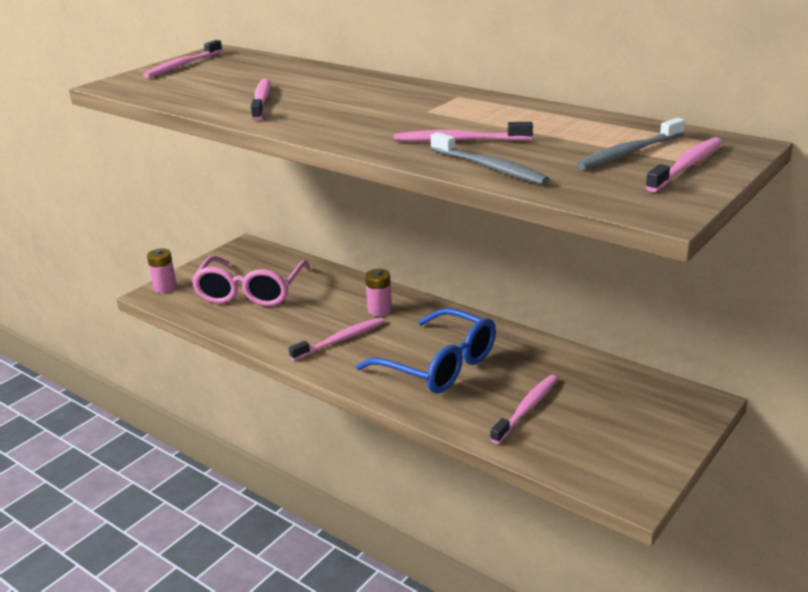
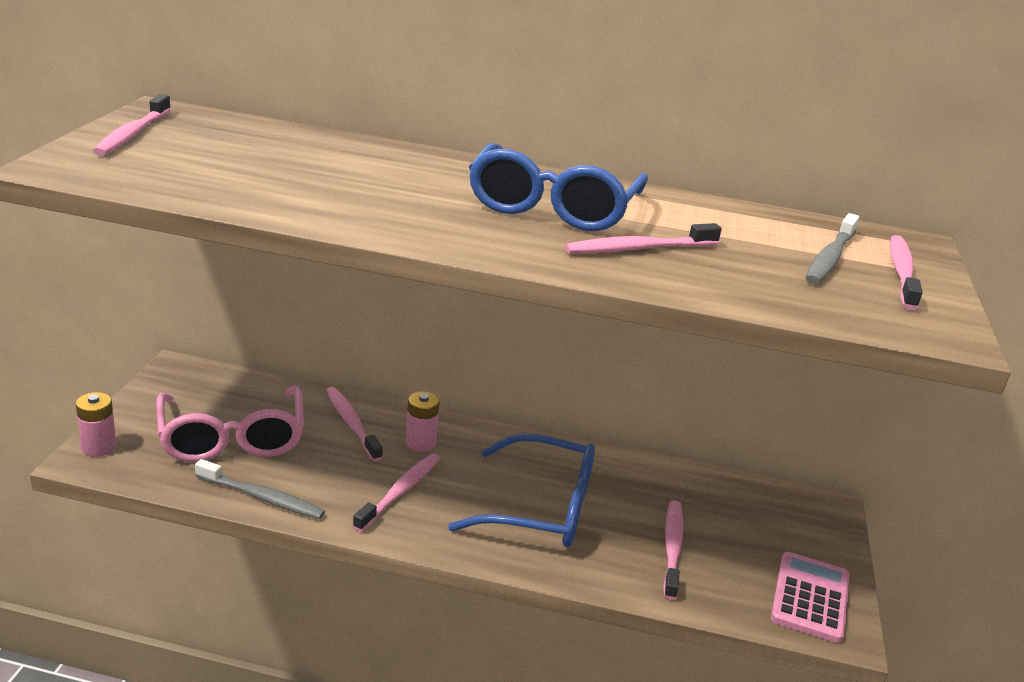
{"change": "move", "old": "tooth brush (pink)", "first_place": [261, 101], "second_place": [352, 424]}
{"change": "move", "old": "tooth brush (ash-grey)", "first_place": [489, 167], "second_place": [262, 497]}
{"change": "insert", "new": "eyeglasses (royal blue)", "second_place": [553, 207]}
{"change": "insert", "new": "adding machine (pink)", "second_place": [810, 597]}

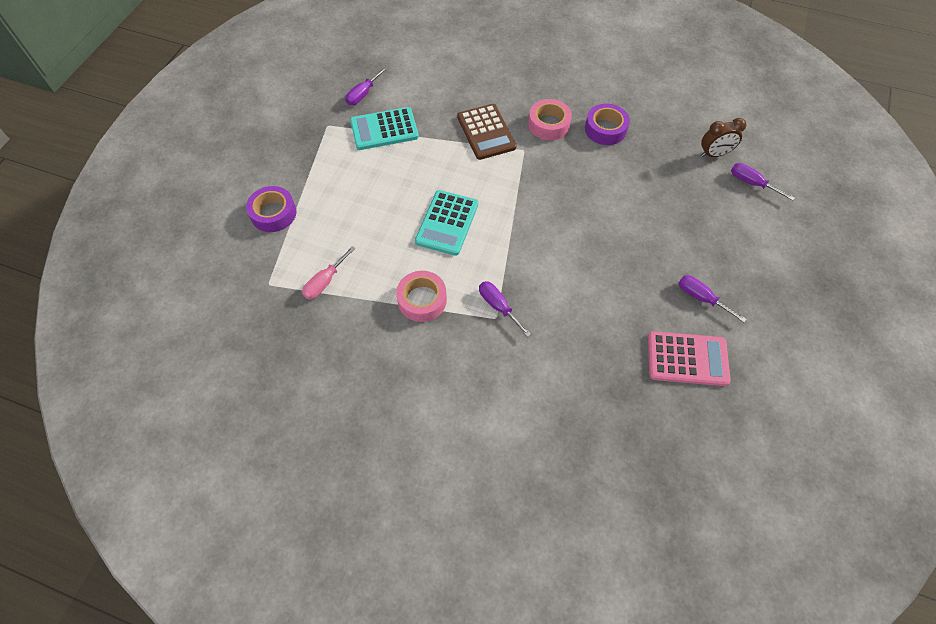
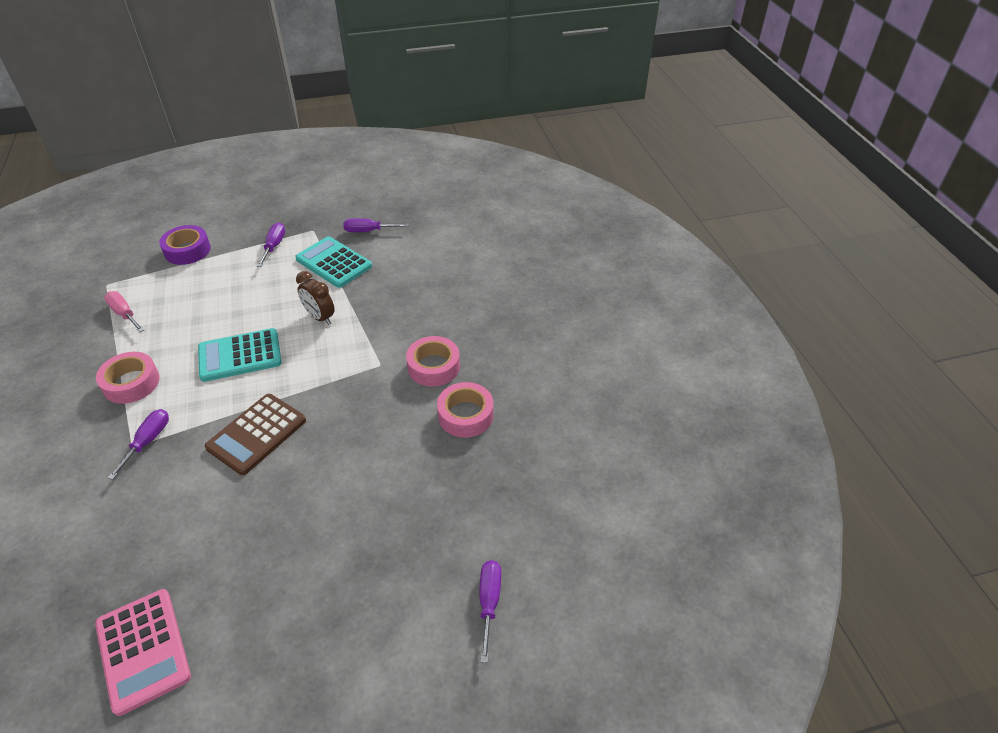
{"change": "rotate", "old": "hand screwdriver (pink)", "first_place": [325, 282], "second_place": [124, 314], "degrees": 45}
{"change": "move", "old": "adding machine (russet)", "first_place": [486, 132], "second_place": [257, 434]}
{"change": "recolor", "old": "roll of tape (violet)", "new": "roll of tape (pink)", "first_place": [605, 129], "second_place": [465, 415]}
{"change": "move", "old": "hand screwdriver (violet)", "first_place": [701, 298], "second_place": [274, 246]}
{"change": "move", "old": "bedside clock (russet)", "first_place": [714, 154], "second_place": [320, 317]}

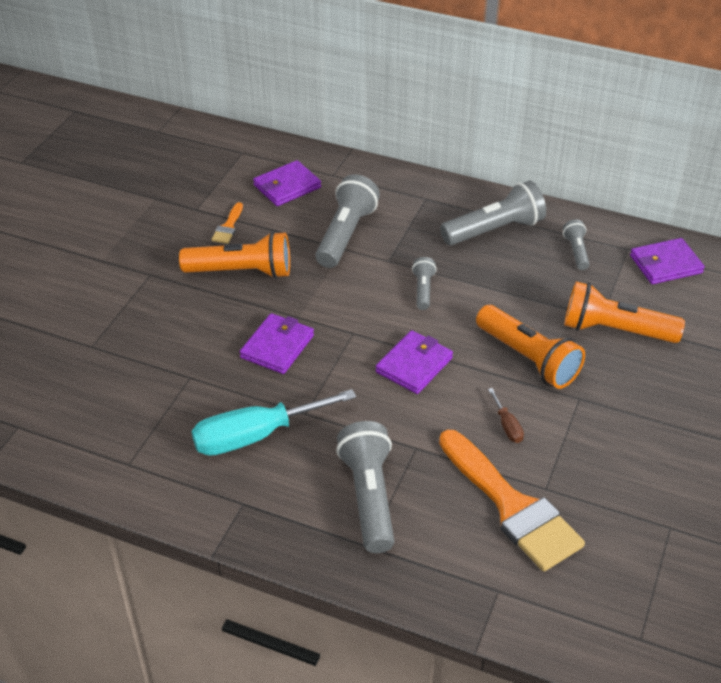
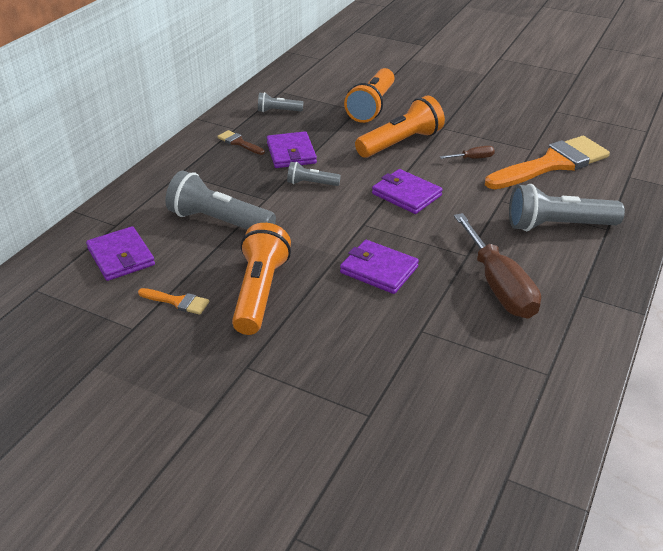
{"change": "recolor", "old": "hand screwdriver (aqua)", "new": "hand screwdriver (russet)", "first_place": [255, 436], "second_place": [498, 286]}
{"change": "replace", "old": "pocket torch (ash-grey)", "new": "brush (russet)", "first_place": [495, 230], "second_place": [239, 142]}
{"change": "move", "old": "wallet (violet)", "first_place": [665, 264], "second_place": [291, 153]}

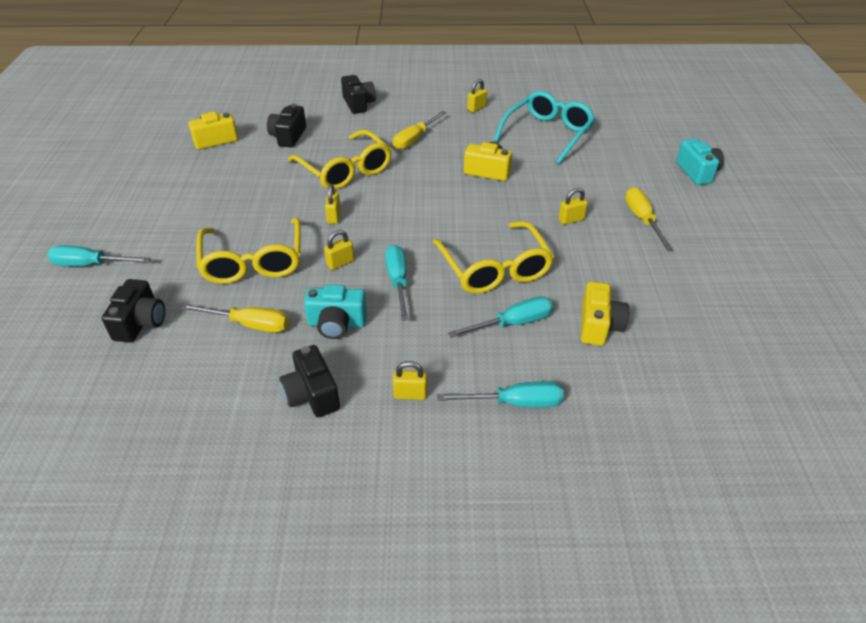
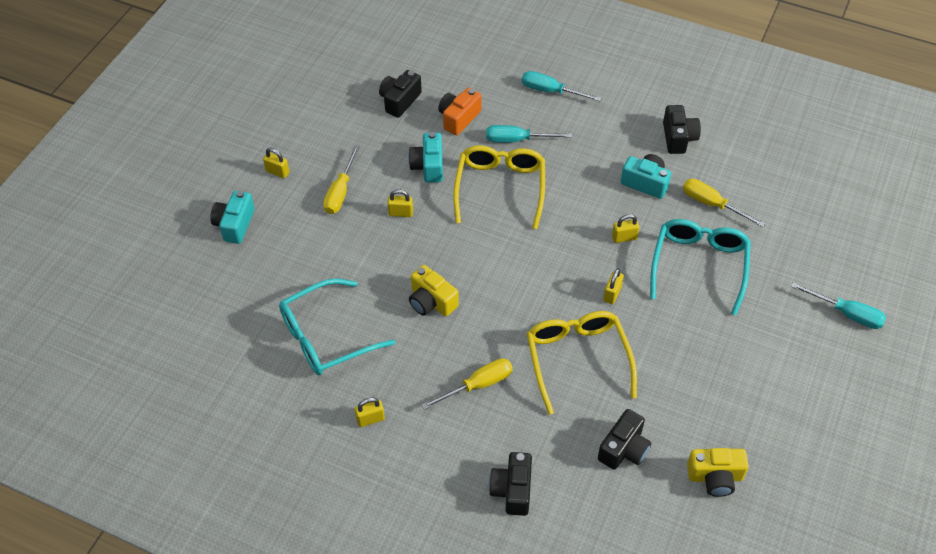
{"change": "move", "old": "photo camera (black)", "first_place": [140, 323], "second_place": [400, 101]}
{"change": "recolor", "old": "eyeglasses (yellow)", "new": "eyeglasses (aqua)", "first_place": [253, 261], "second_place": [699, 266]}
{"change": "delete", "old": "hand screwdriver (aqua)", "first_place": [398, 281]}
{"change": "move", "old": "small lock (yellow)", "first_place": [410, 394], "second_place": [277, 172]}
{"change": "recolor", "old": "photo camera (yellow)", "new": "photo camera (orange-coloured)", "first_place": [598, 326], "second_place": [458, 118]}
{"change": "insert", "new": "photo camera (aqua)", "second_place": [428, 166]}

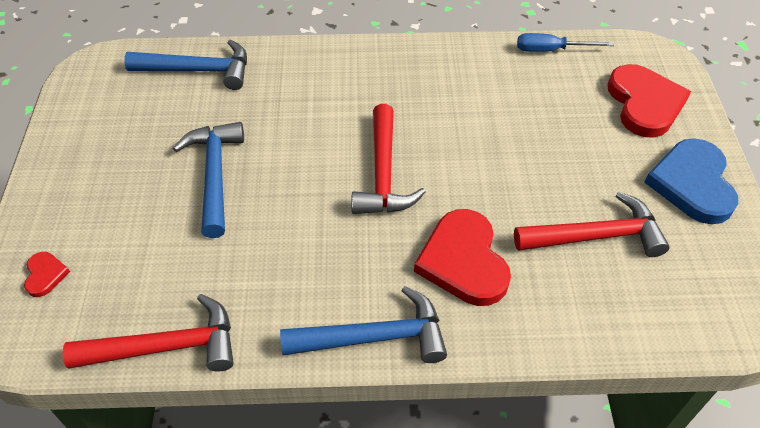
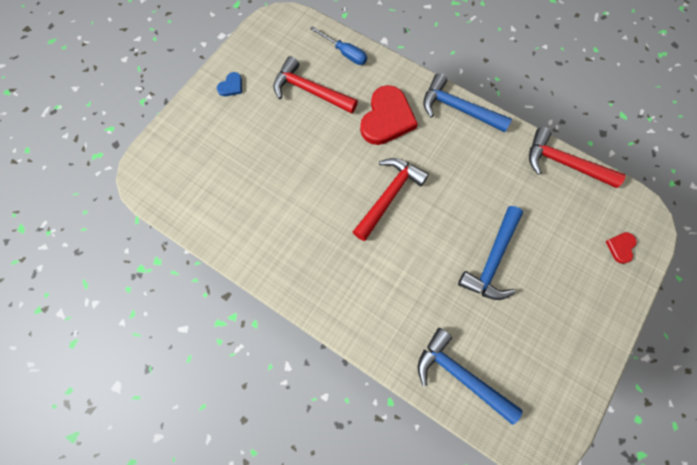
{"change": "move", "old": "hand screwdriver (royal blue)", "first_place": [551, 50], "second_place": [344, 53]}
{"change": "delete", "old": "love heart (crimson)", "first_place": [644, 103]}
{"change": "resize", "old": "love heart (royal blue)", "first_place": [692, 183], "second_place": [231, 86], "factor": 0.46}

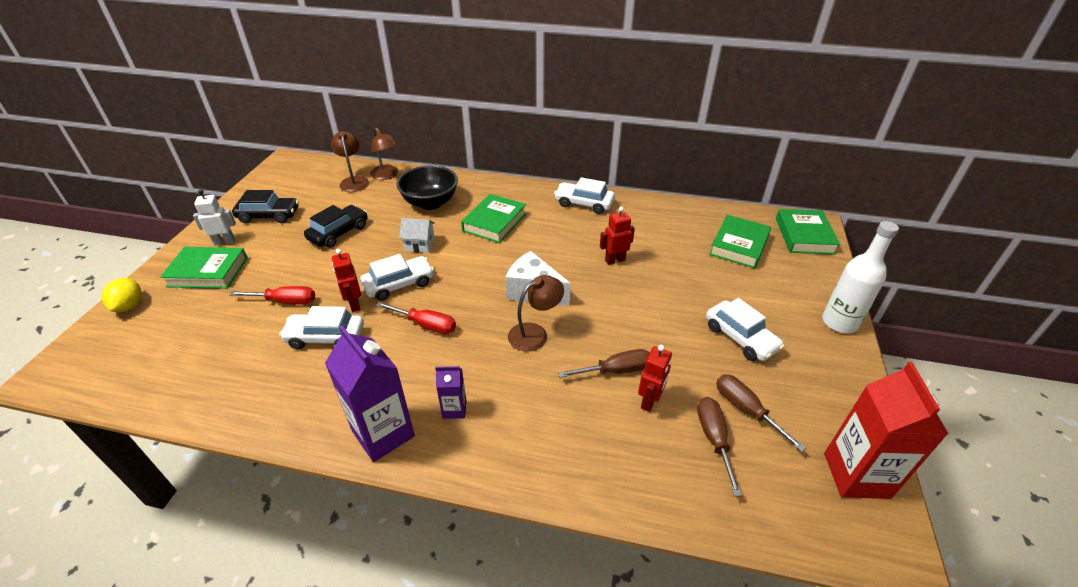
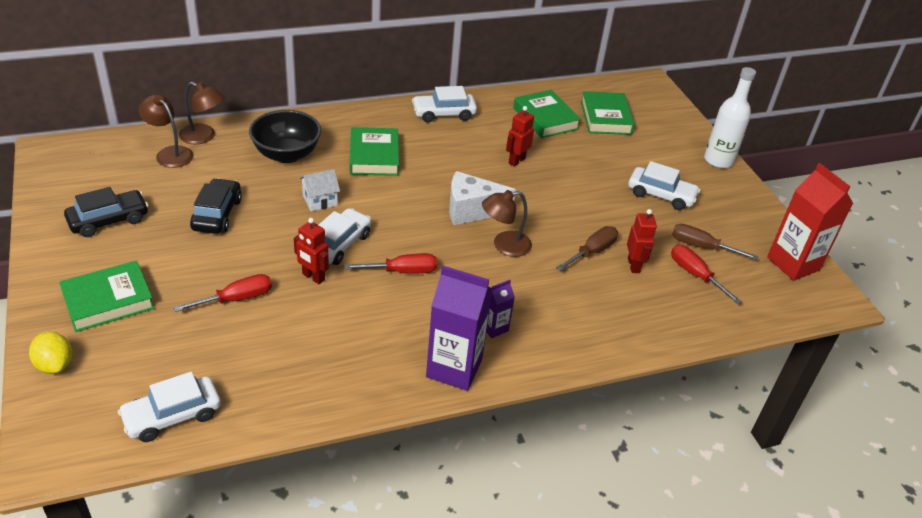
{"change": "delete", "old": "robot figure (white)", "first_place": [225, 242]}
{"change": "move", "old": "car (white)", "first_place": [326, 337], "second_place": [172, 416]}
{"change": "rotate", "old": "reading lamp (russet)", "first_place": [535, 333], "second_place": [504, 245], "degrees": -135}
{"change": "recolor", "old": "hand screwdriver (russet)", "new": "hand screwdriver (crimson)", "first_place": [714, 439], "second_place": [695, 275]}
{"change": "move", "old": "hardback (emerald)", "first_place": [804, 236], "second_place": [545, 118]}

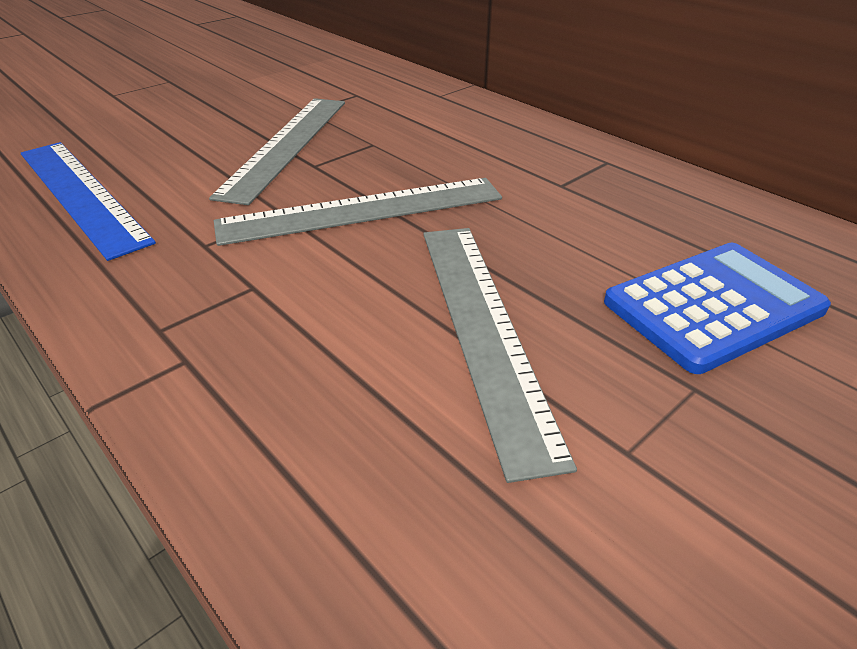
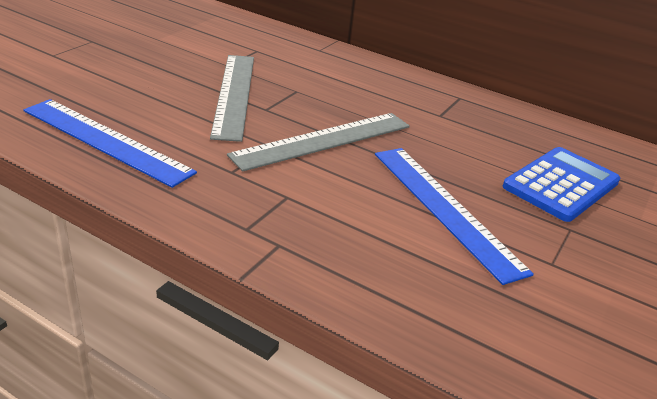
{"change": "recolor", "old": "straightedge (ash-grey)", "new": "straightedge (royal blue)", "first_place": [483, 328], "second_place": [445, 208]}

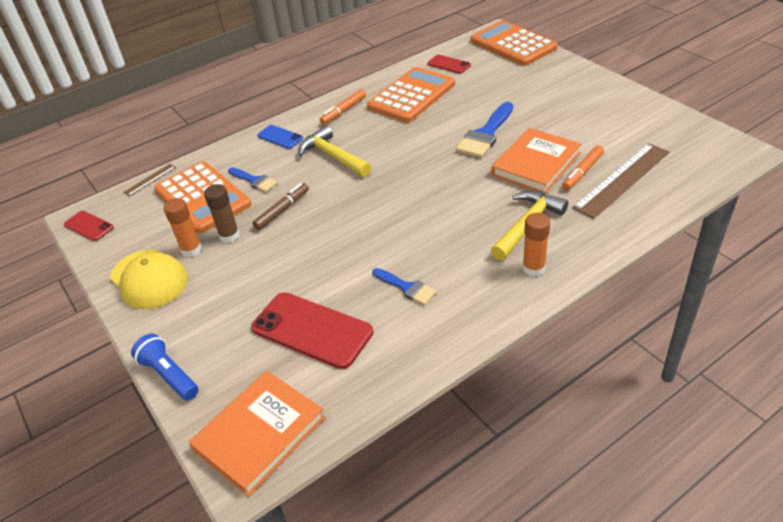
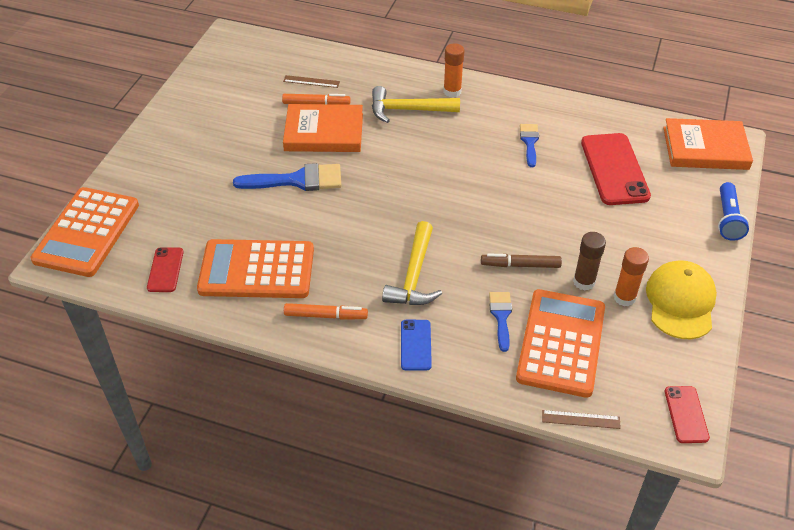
{"change": "resize", "old": "straightedge (russet)", "first_place": [622, 179], "second_place": [311, 81], "factor": 0.46}

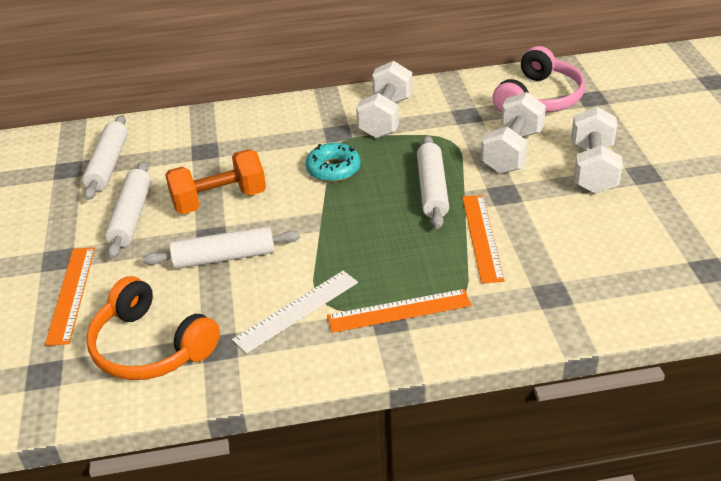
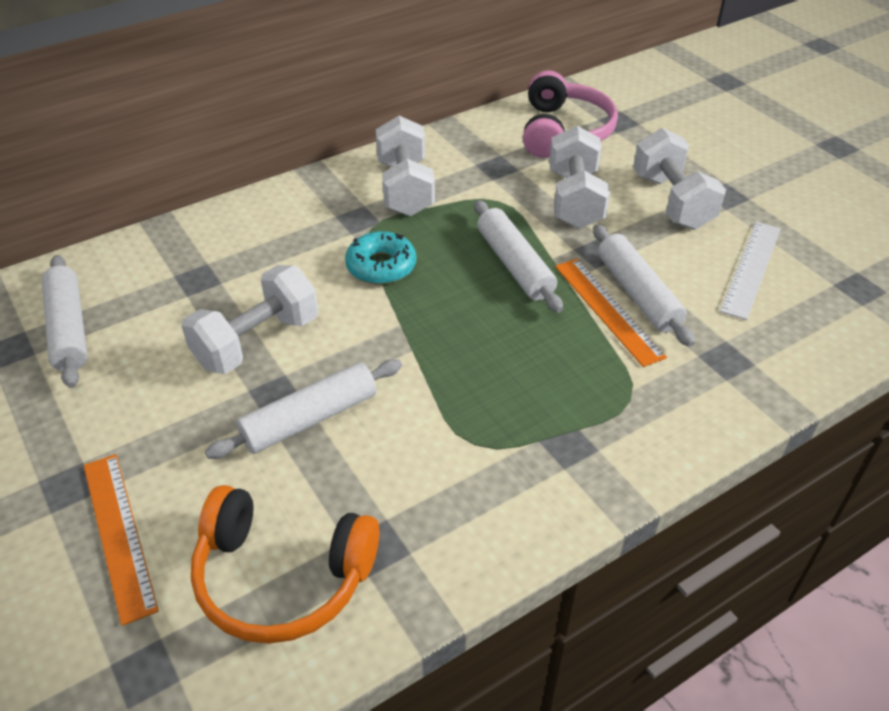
{"change": "move", "old": "pastry roller (white)", "first_place": [132, 216], "second_place": [638, 293]}
{"change": "recolor", "old": "free weight (orange-coloured)", "new": "free weight (white)", "first_place": [219, 200], "second_place": [257, 341]}
{"change": "move", "old": "straightedge (white)", "first_place": [297, 311], "second_place": [751, 269]}
{"change": "delete", "old": "straightedge (orange-coloured)", "first_place": [399, 311]}

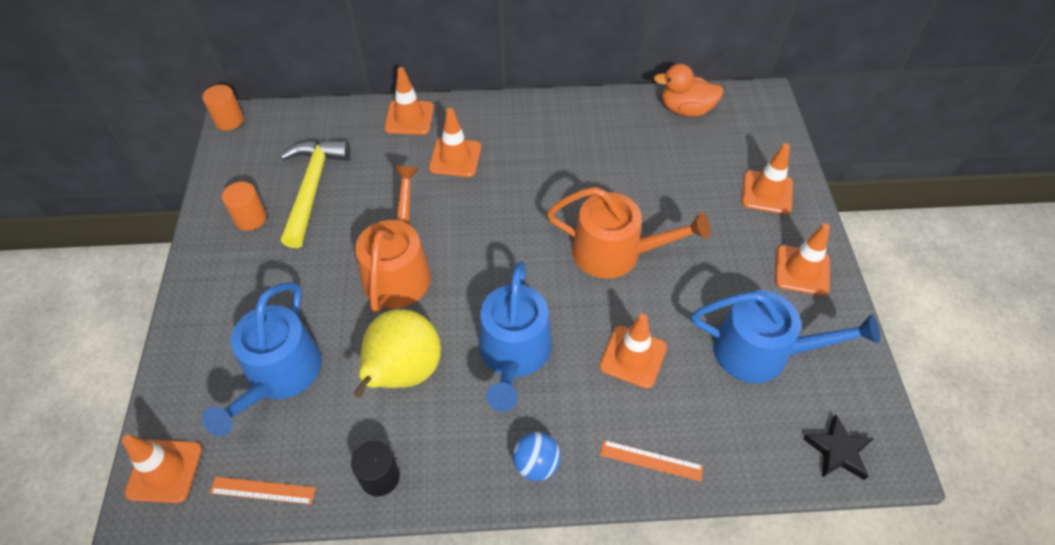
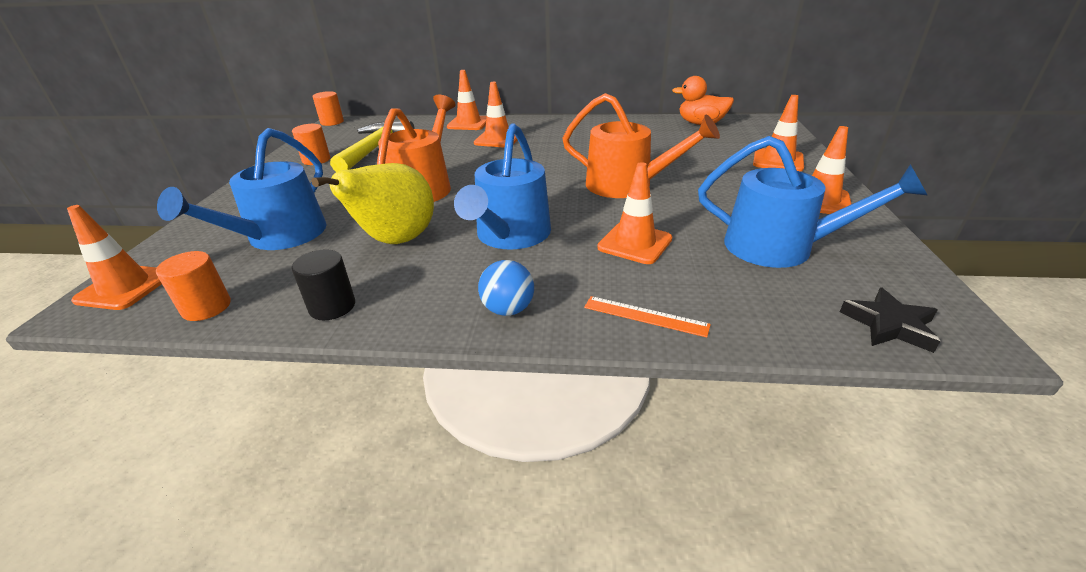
{"change": "replace", "old": "straightedge (orange-coloured)", "new": "cylinder shape (orange-coloured)", "first_place": [263, 490], "second_place": [206, 307]}

